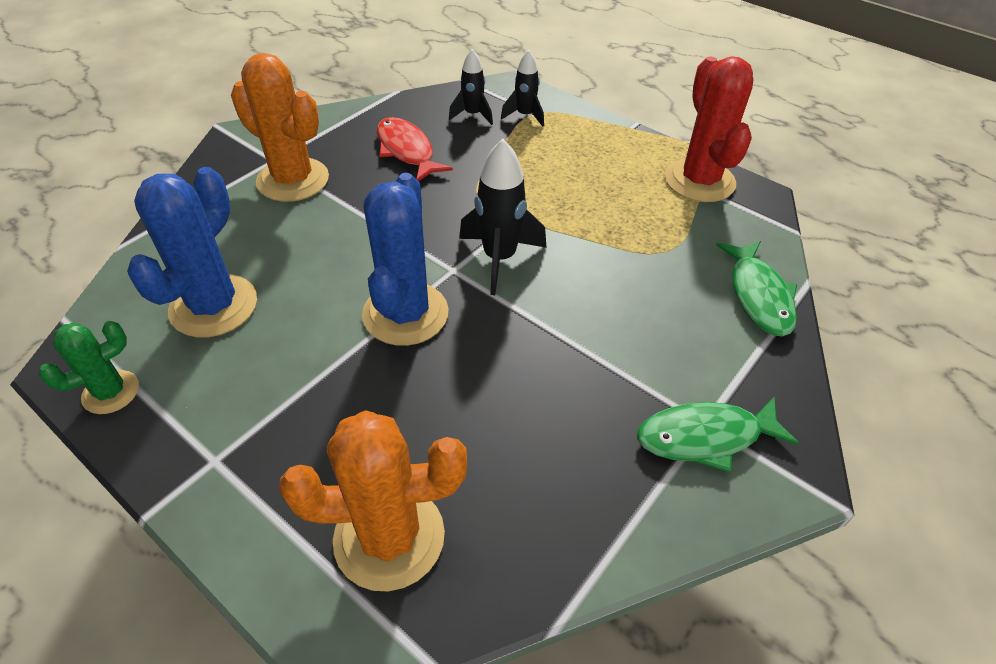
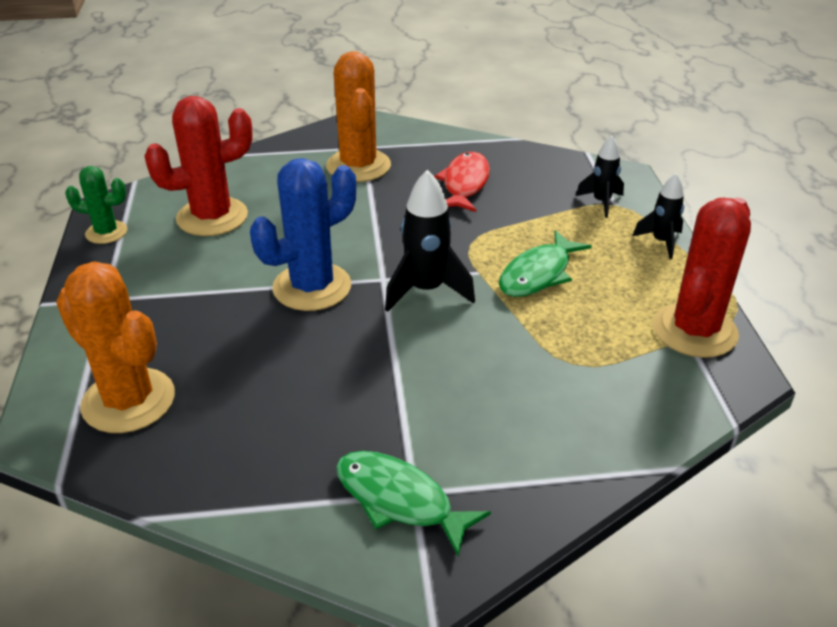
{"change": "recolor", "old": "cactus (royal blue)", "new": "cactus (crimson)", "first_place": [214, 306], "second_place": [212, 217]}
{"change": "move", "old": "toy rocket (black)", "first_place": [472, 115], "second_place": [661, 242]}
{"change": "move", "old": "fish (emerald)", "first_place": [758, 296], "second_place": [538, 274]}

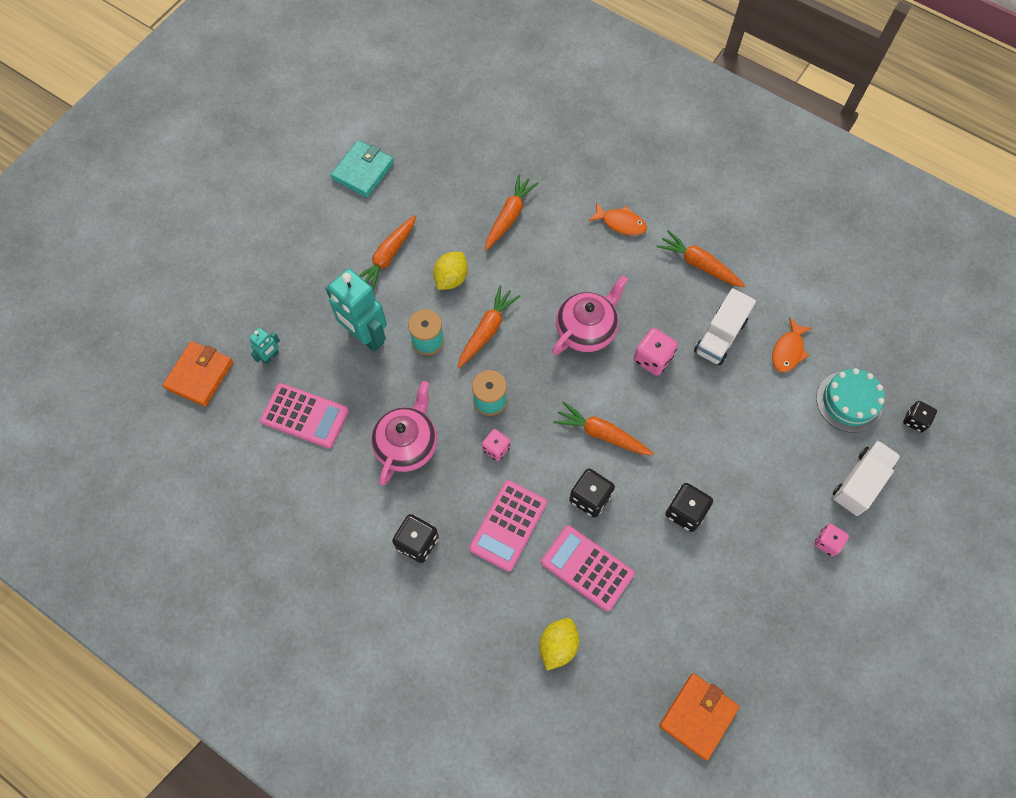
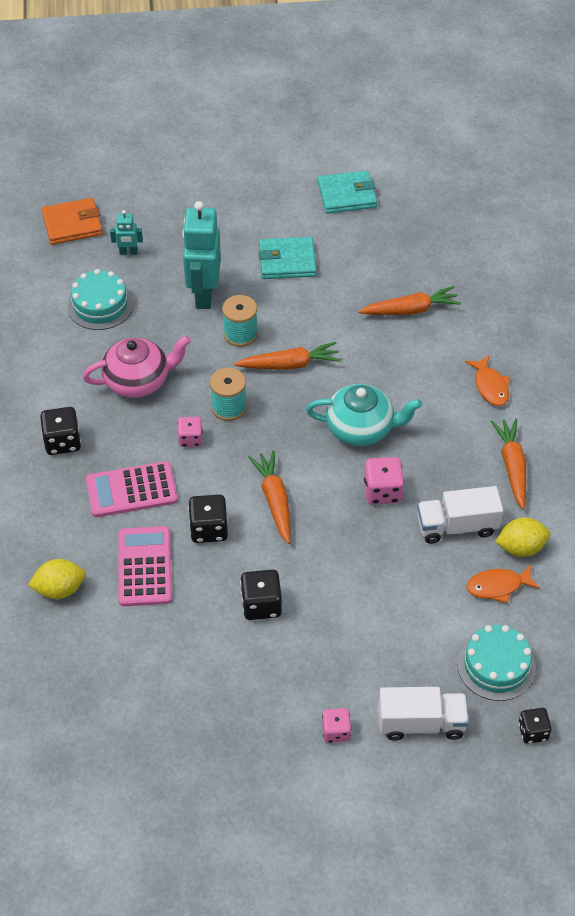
{"change": "replace", "old": "adding machine (pink)", "new": "gateau (aqua)", "first_place": [305, 416], "second_place": [100, 305]}
{"change": "replace", "old": "carrot (orange-coloured)", "new": "wallet (aqua)", "first_place": [387, 257], "second_place": [287, 261]}
{"change": "move", "old": "citrus fruit (yellow)", "first_place": [451, 278], "second_place": [521, 548]}
{"change": "recolor", "old": "tea pot (pink)", "new": "tea pot (aqua)", "first_place": [586, 329], "second_place": [361, 428]}
{"change": "delete", "old": "wallet (orange-coloured)", "first_place": [698, 716]}

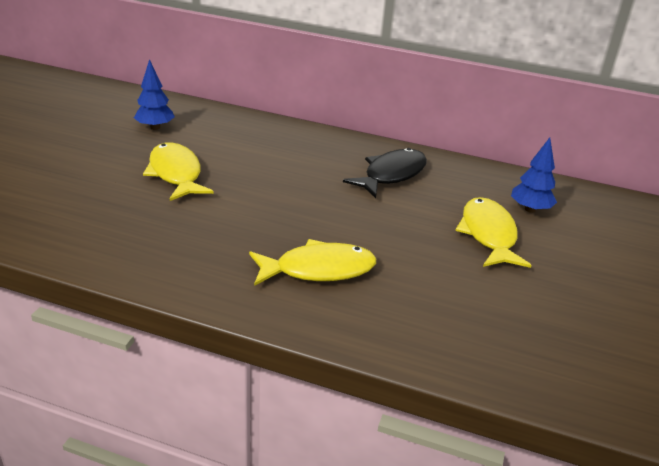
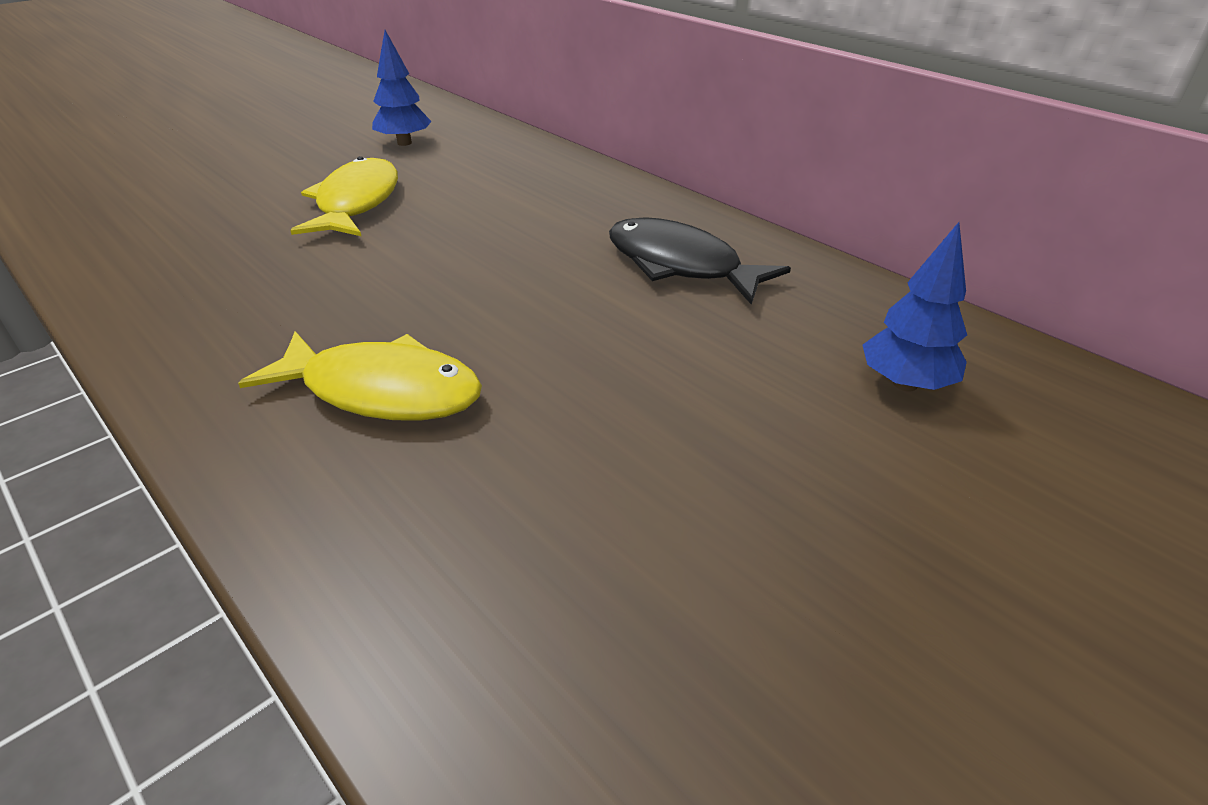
{"change": "rotate", "old": "fish (black)", "first_place": [391, 175], "second_place": [680, 265], "degrees": -120}
{"change": "delete", "old": "fish (yellow)", "first_place": [488, 234]}

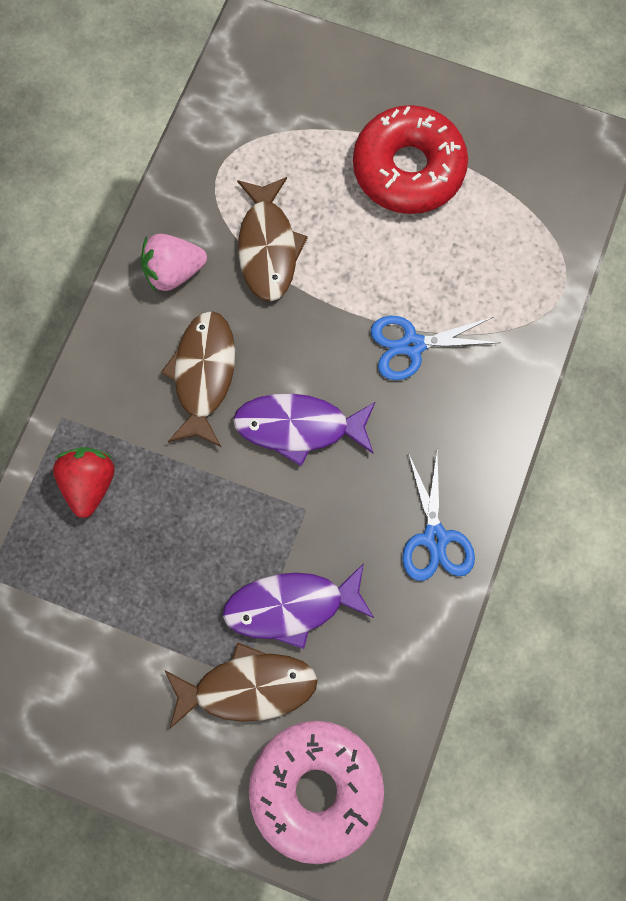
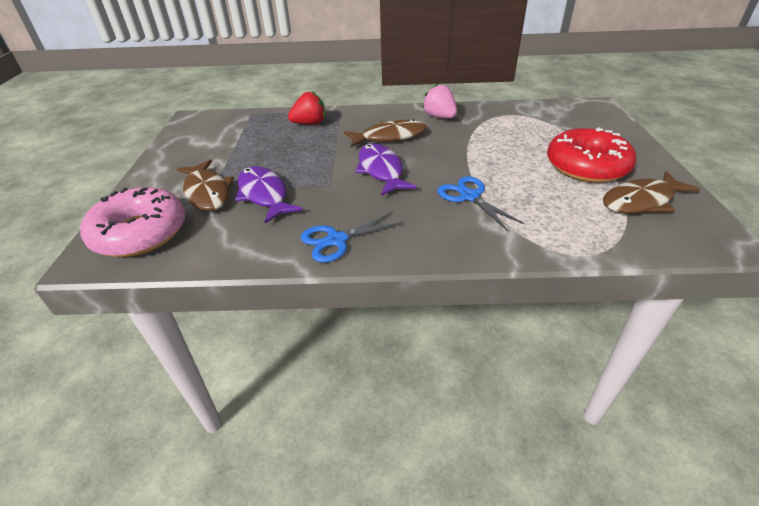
{"change": "move", "old": "fish (russet)", "first_place": [268, 247], "second_place": [641, 201]}

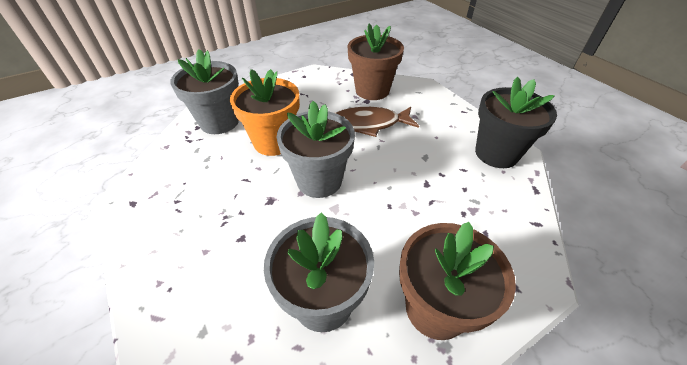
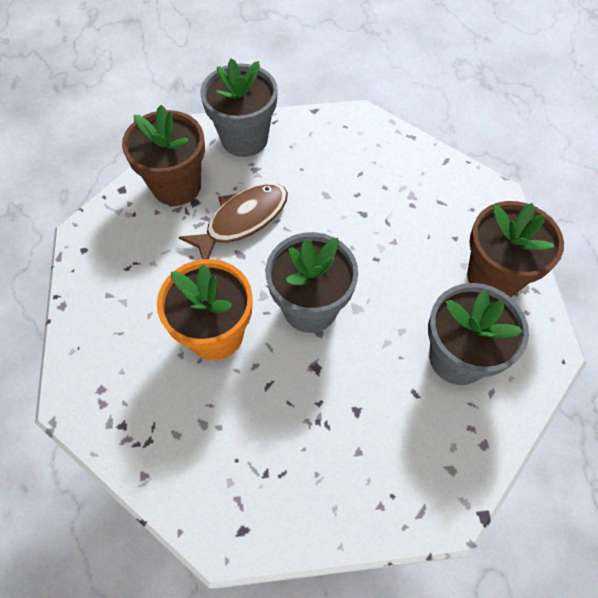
{"change": "move", "old": "plant pot (ash-grey)", "first_place": [219, 122], "second_place": [244, 139]}
{"change": "rotate", "old": "fish (russet)", "first_place": [368, 124], "second_place": [242, 220], "degrees": -150}
{"change": "delete", "old": "plant pot (black)", "first_place": [496, 153]}

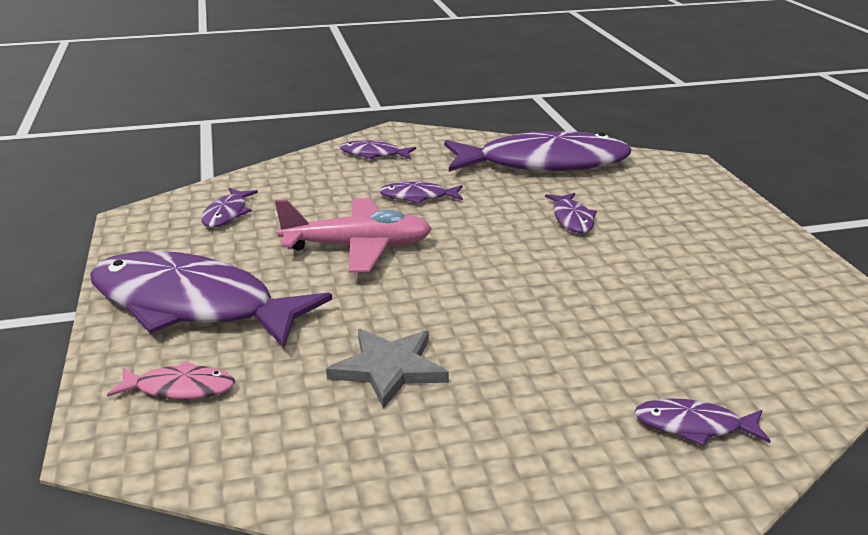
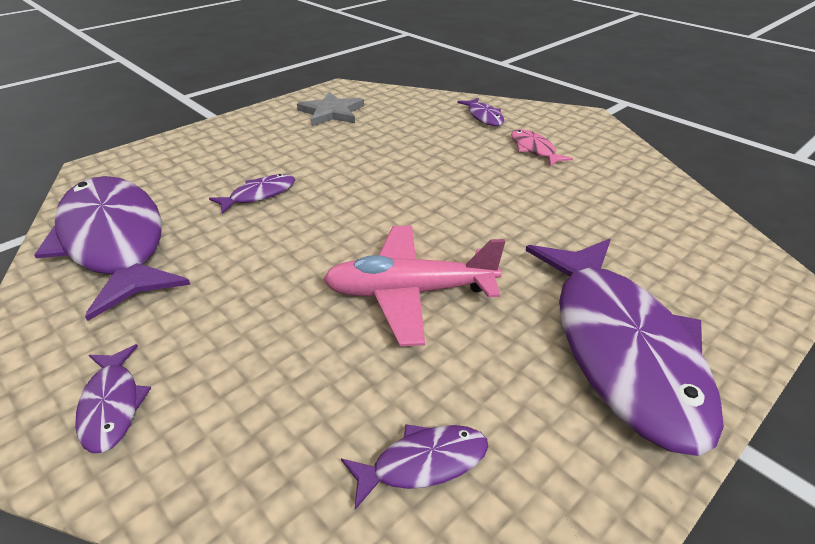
{"change": "move", "old": "fish (pink)", "first_place": [180, 388], "second_place": [534, 149]}
{"change": "rotate", "old": "plane (pink)", "first_place": [358, 247], "second_place": [410, 292], "degrees": -60}
{"change": "move", "old": "star shape (ash-grey)", "first_place": [389, 369], "second_place": [331, 112]}
{"change": "delete", "old": "fish (violet)", "first_place": [418, 197]}

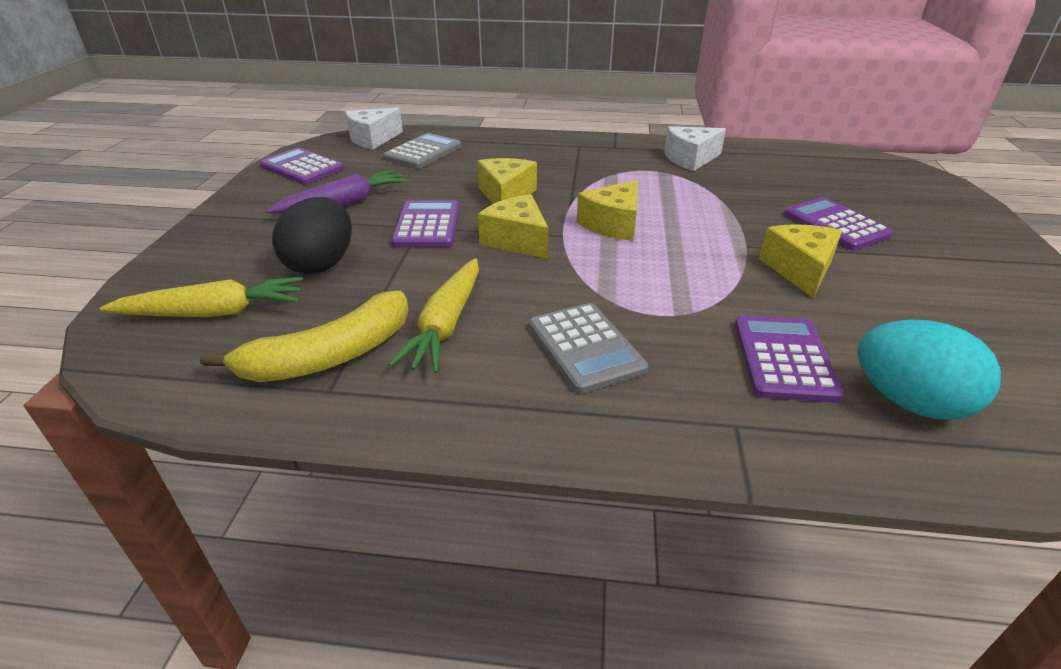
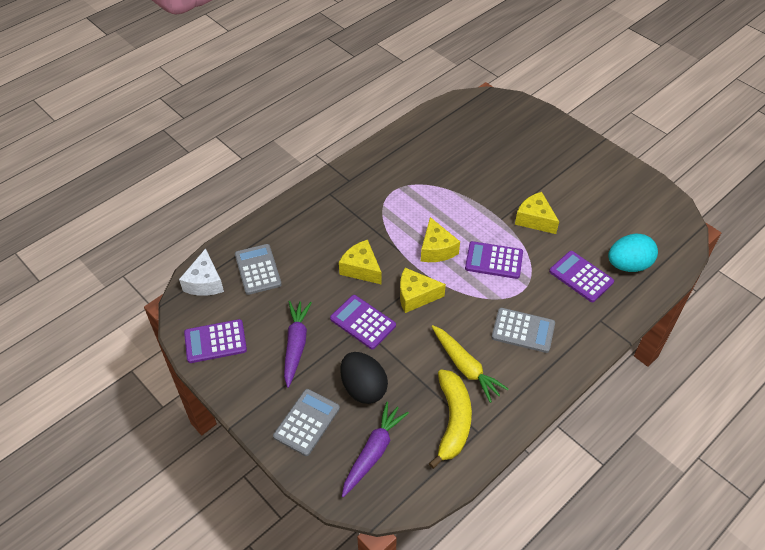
{"change": "recolor", "old": "carrot (yellow)", "new": "carrot (violet)", "first_place": [214, 312], "second_place": [373, 452]}
{"change": "delete", "old": "piece of cheese (white)", "first_place": [690, 159]}
{"change": "move", "old": "adding machine (violet)", "first_place": [835, 225], "second_place": [494, 260]}
{"change": "insert", "new": "adding machine (ash-grey)", "second_place": [307, 422]}

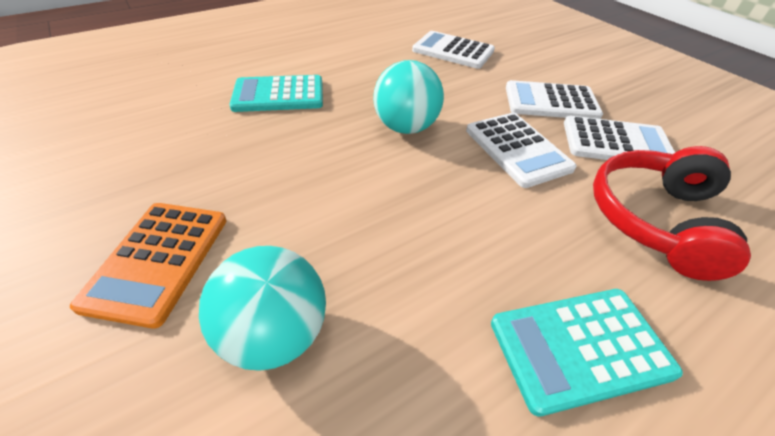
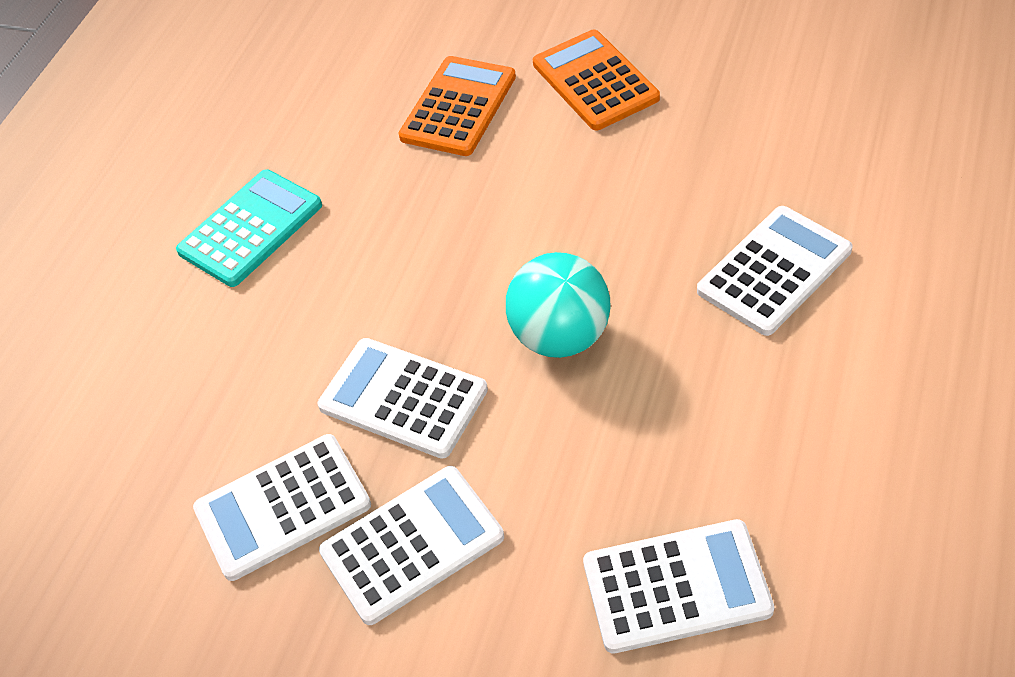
{"change": "replace", "old": "sphere (aqua)", "new": "adding machine (orange-coloured)", "first_place": [276, 333], "second_place": [458, 107]}
{"change": "recolor", "old": "adding machine (aqua)", "new": "adding machine (white)", "first_place": [278, 95], "second_place": [774, 271]}
{"change": "delete", "old": "headset (crimson)", "first_place": [655, 219]}

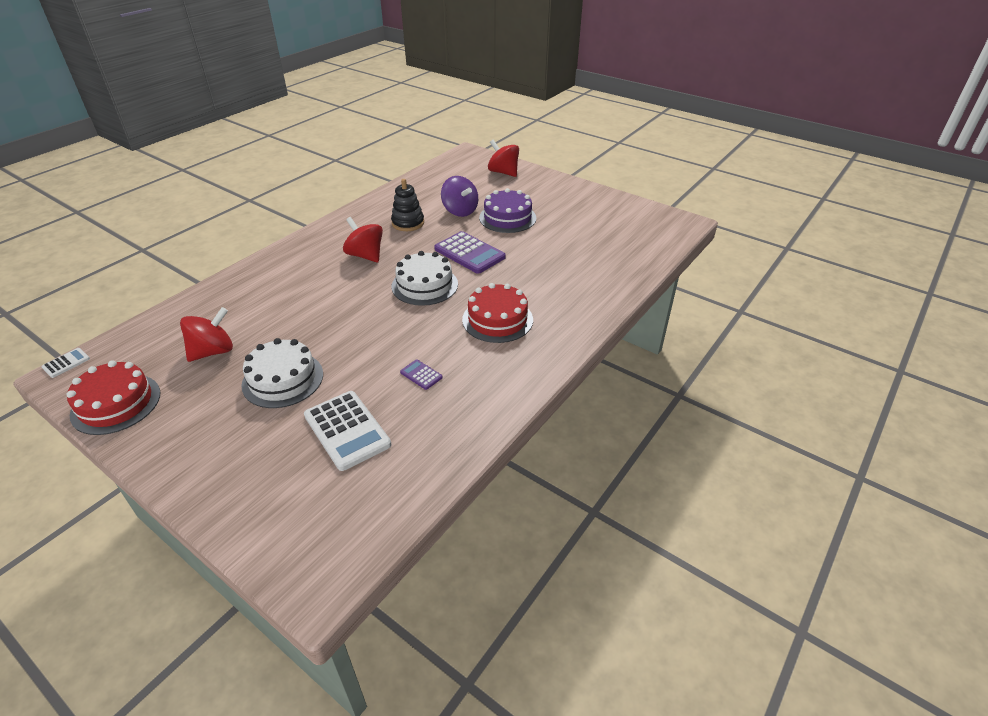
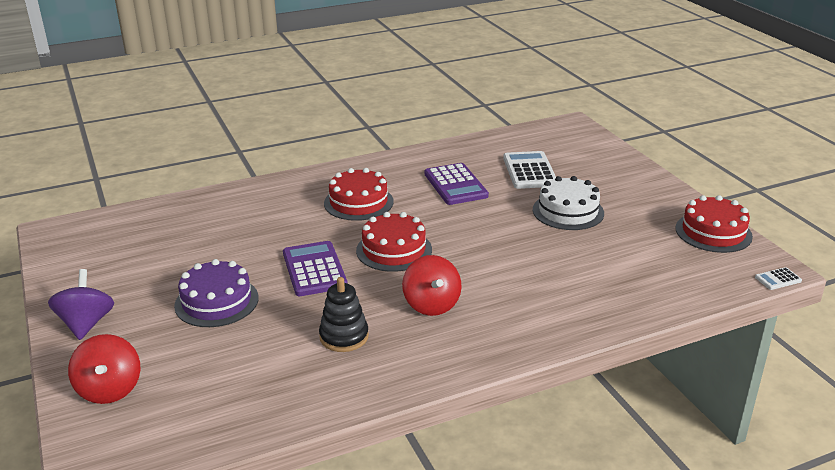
{"change": "delete", "old": "whirligig (crimson)", "first_place": [213, 351]}
{"change": "recolor", "old": "gateau (white)", "new": "gateau (crimson)", "first_place": [424, 285], "second_place": [394, 250]}
{"change": "resize", "old": "adding machine (violet)", "first_place": [421, 375], "second_place": [455, 185], "factor": 2.13}
{"change": "move", "old": "whirligig (violet)", "first_place": [460, 211], "second_place": [86, 324]}

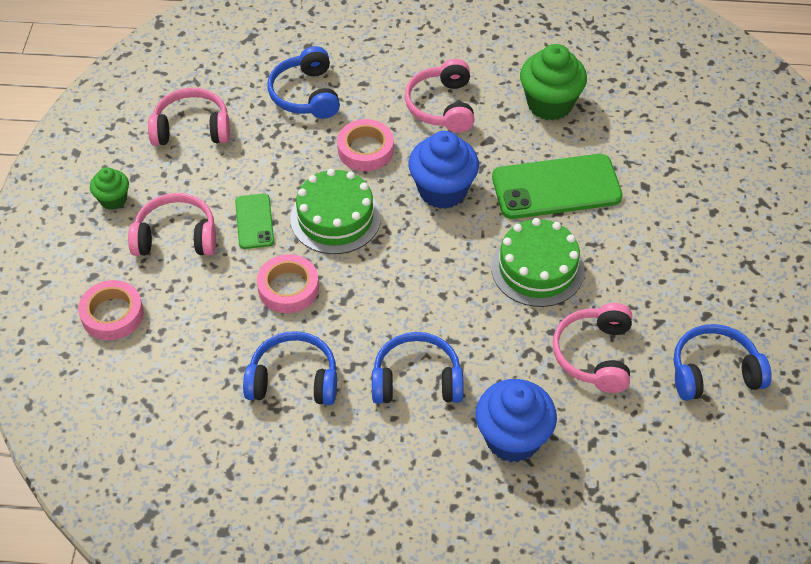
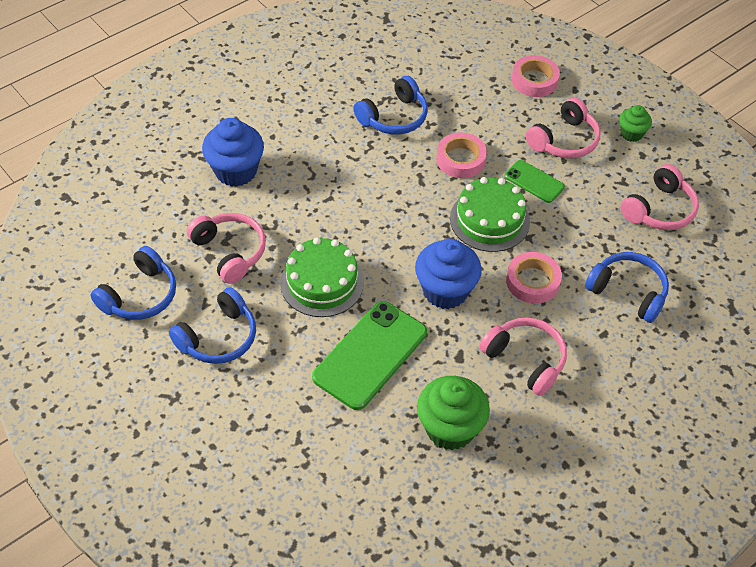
{"change": "move", "old": "headset (royal blue)", "first_place": [416, 380], "second_place": [218, 337]}

